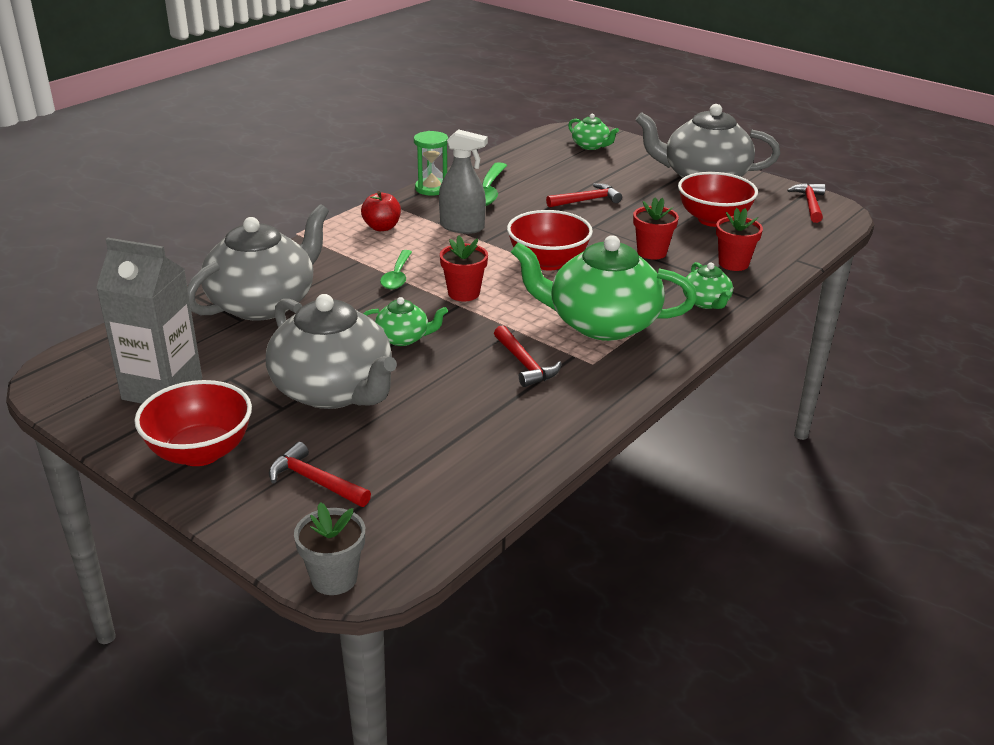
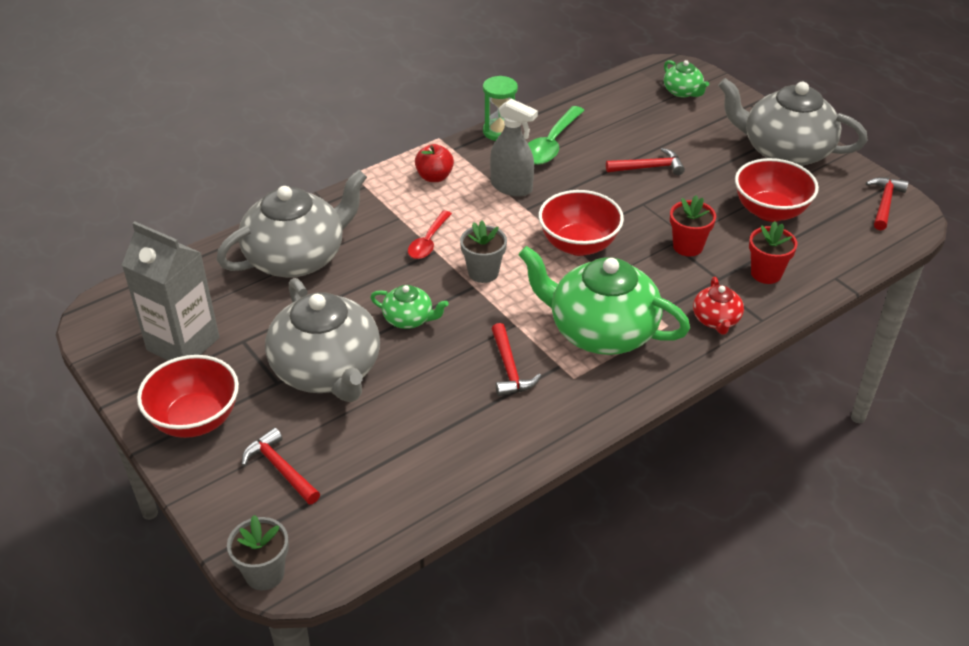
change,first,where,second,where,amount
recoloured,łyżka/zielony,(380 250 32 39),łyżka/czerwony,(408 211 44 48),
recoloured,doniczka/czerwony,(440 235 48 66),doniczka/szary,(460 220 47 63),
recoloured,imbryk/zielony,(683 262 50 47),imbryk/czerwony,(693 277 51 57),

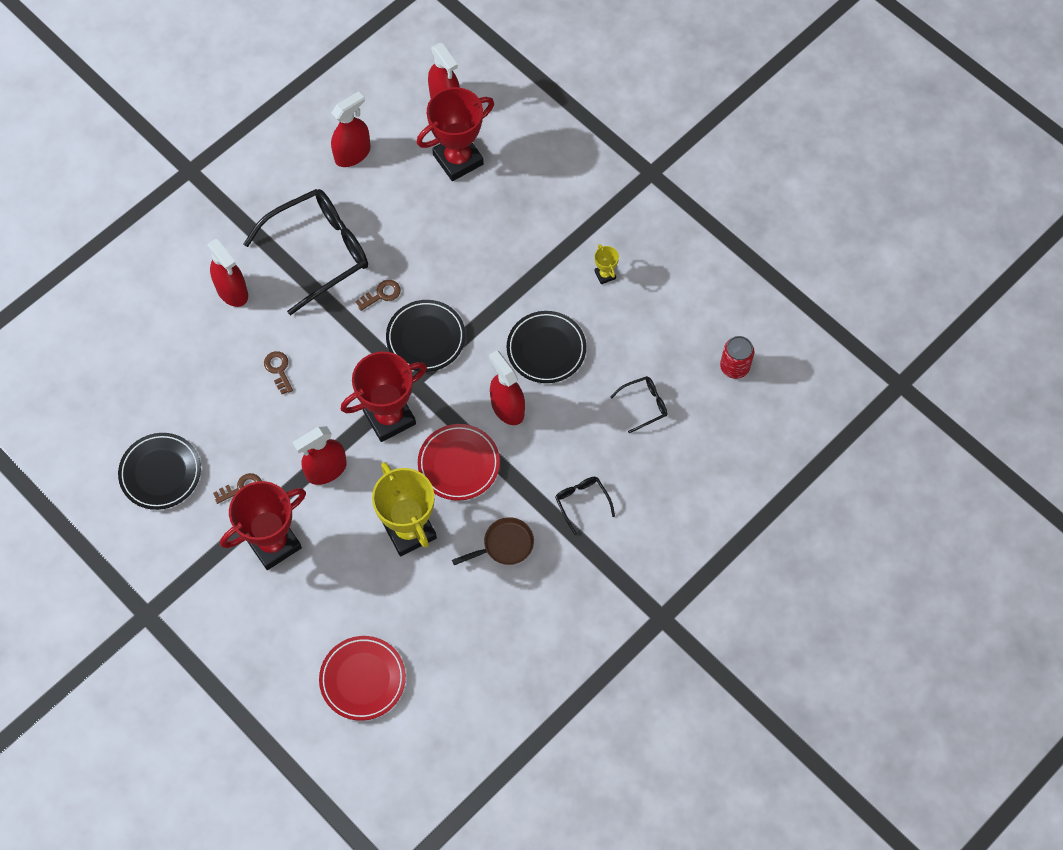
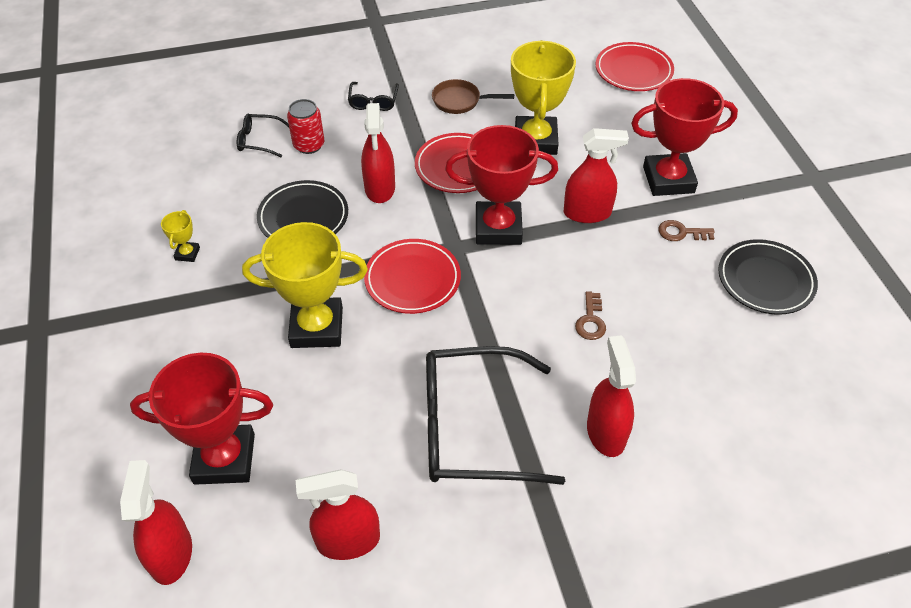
change,first,where,second,where,amount
added,,,puchar/żółty,(242 222 126 126),
moved,puszka/czerwony,(720 336 34 43),,(287 99 37 55),
recoloured,talerz/czarny,(386 300 80 72),talerz/czerwony,(364 239 97 75),
removed,klucz/brązowy,(355 280 46 31),,,

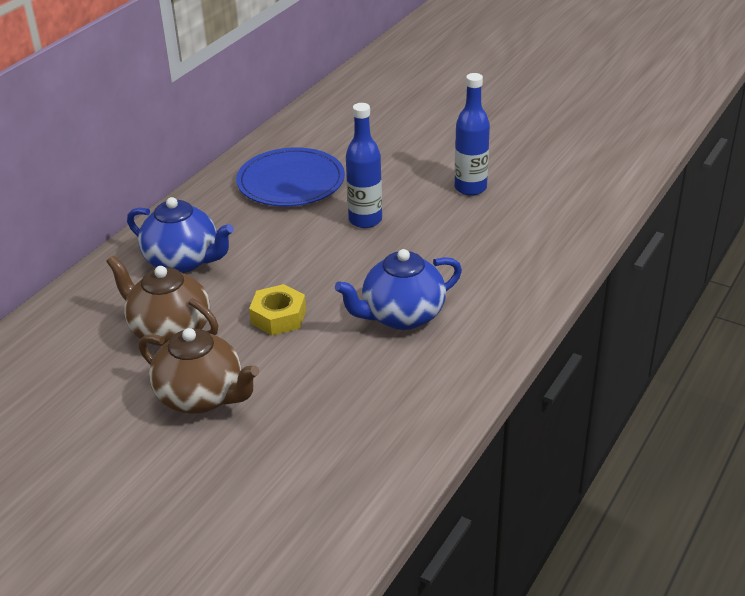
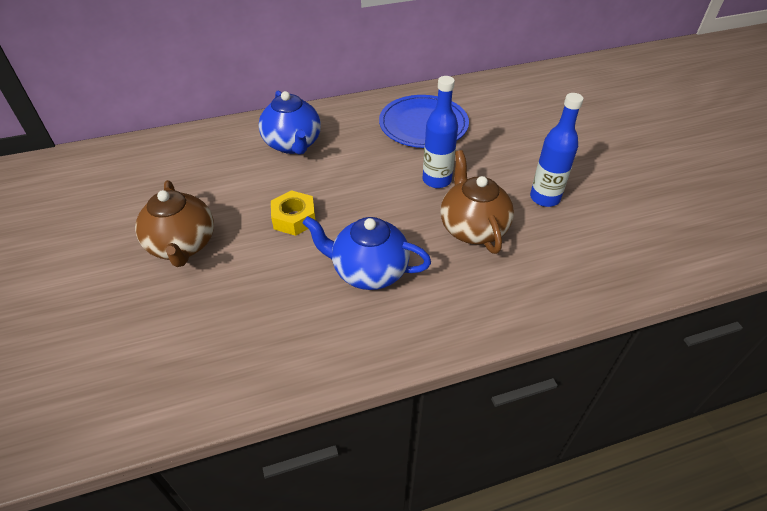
change,first,where,second,where,amount
moved,imbryk/brązowy,(106 255 113 91),,(441 150 73 104),

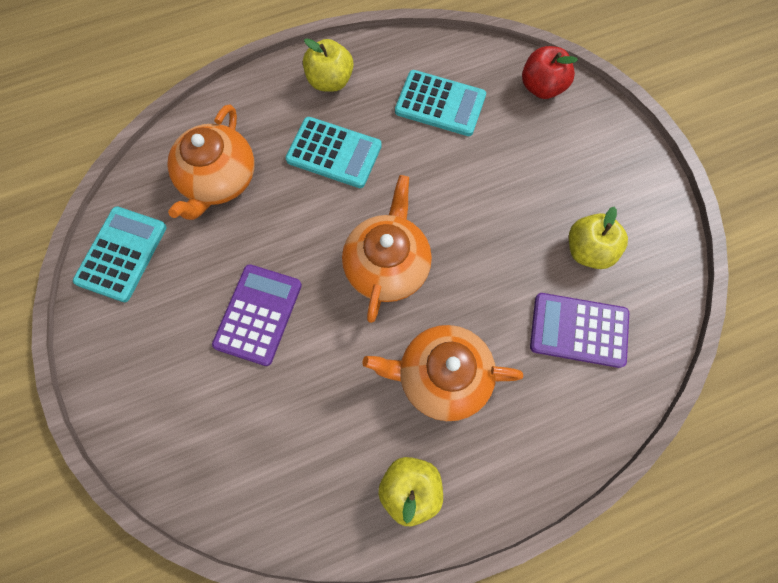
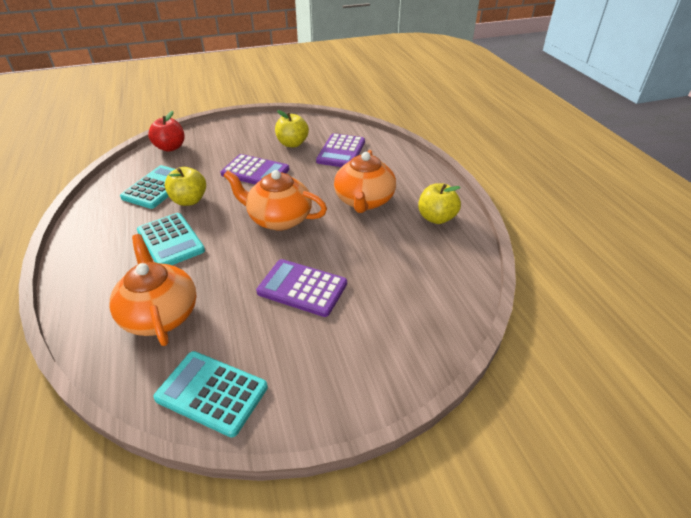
change,first,where,second,where,amount
turned,imbryk/pomarańczowy,(167 104 88 116),,(109 234 88 112),135 degrees counterclockwise
turned,kalkulator/turkusowy,(286 117 96 71),,(137 213 68 52),120 degrees clockwise
moved,jabłko/żółty,(303 38 50 54),,(165 167 41 39),
added,,,kalkulator/fioletowy,(220 154 69 30),

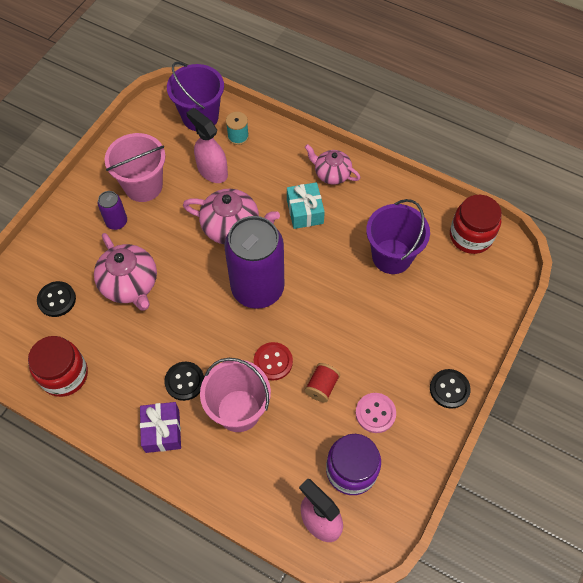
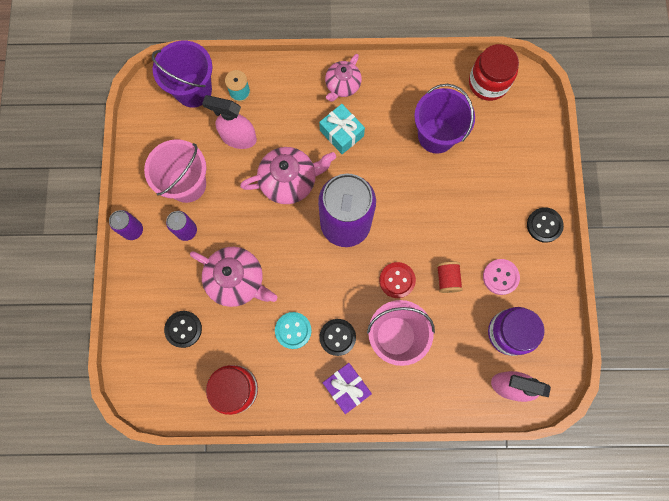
change,first,where,second,where,amount
added,,,puszka/fioletowy,(109 210 34 30),
added,,,guzik/turkusowy,(275 312 37 37),
turned,imbryk/różowy,(305 144 55 41),,(325 54 37 48),60 degrees counterclockwise

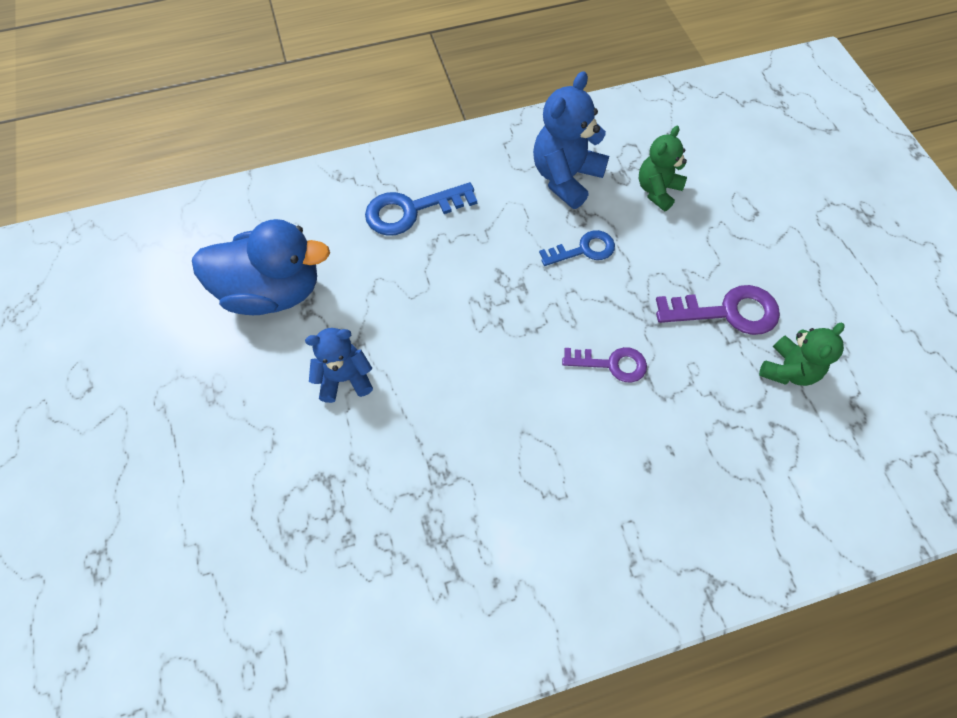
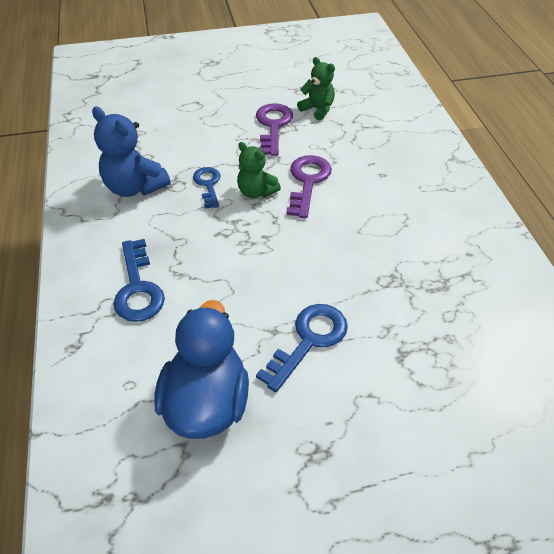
change,first,where,second,where,amount
moved,miś/zielony,(639 126 48 85),,(237 142 44 57),
replaced,miś/niebieski,(305 328 68 75),klucz/niebieski,(256 304 92 88),
resized,klucz/fioletowy,(562 347 85 36),,(286 155 46 63),x1.51

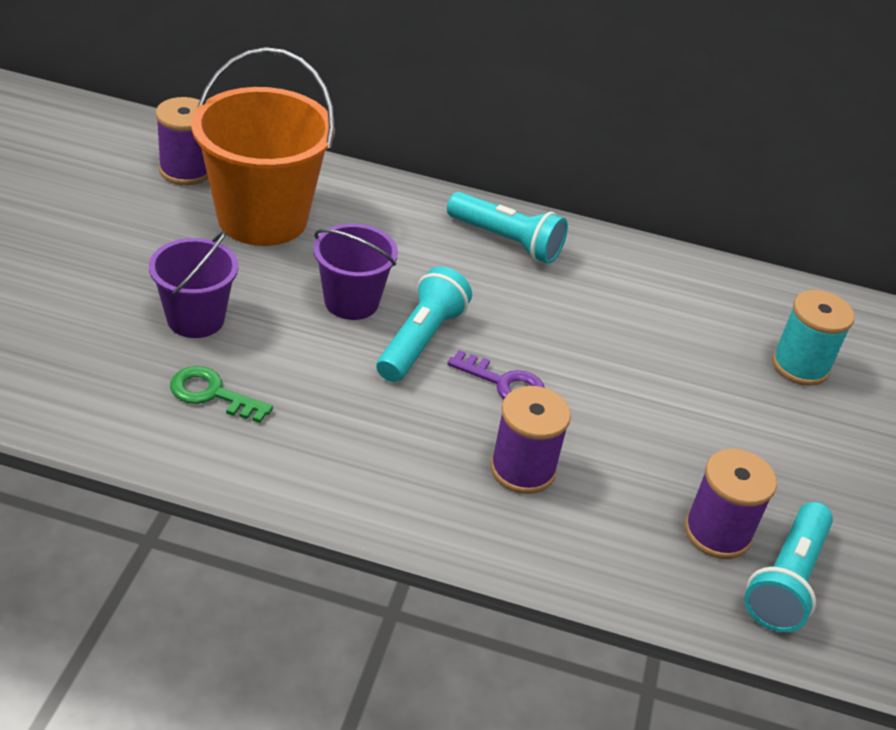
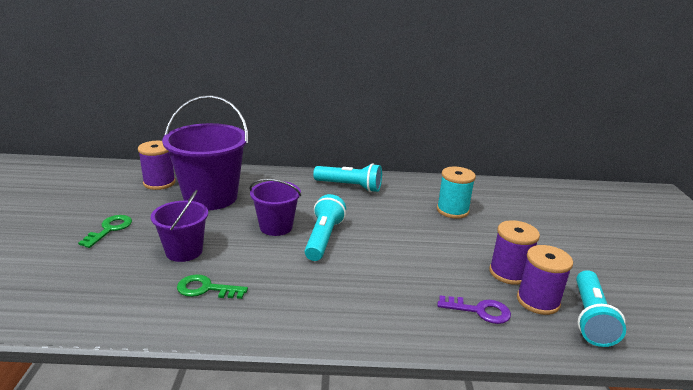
change,first,where,second,where,amount
added,,,klucz/zielony,(78 215 54 33),
recoloured,wiadro/pomarańczowy,(191 47 144 199),wiadro/fioletowy,(162 95 86 115),
moved,szpulka/turkusowy,(772 290 83 96),,(437 166 39 53),
moved,klucz/fioletowy,(447 350 98 49),,(437 295 74 29),
moved,szpulka/fioletowy,(490 386 81 108),,(489 220 51 65),

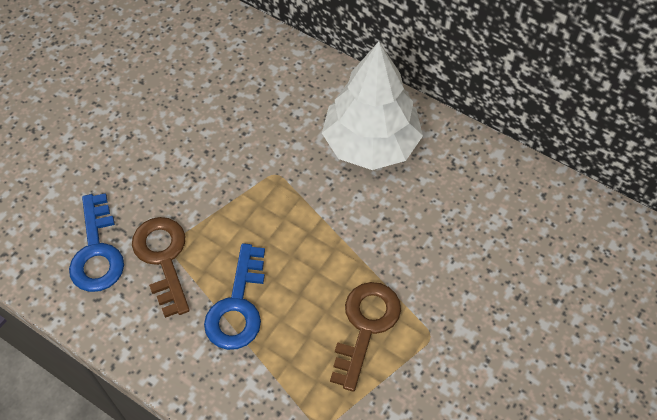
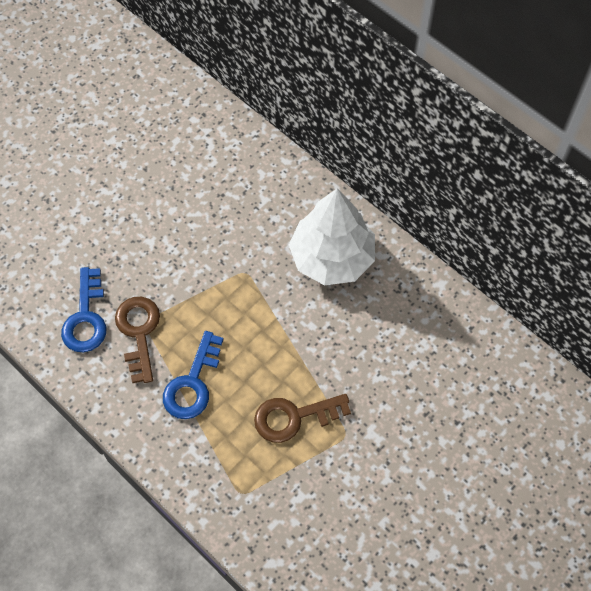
change,first,where,second,where,amount
turned,klucz/brązowy,(330 282 71 110),,(254 394 97 49),135 degrees counterclockwise

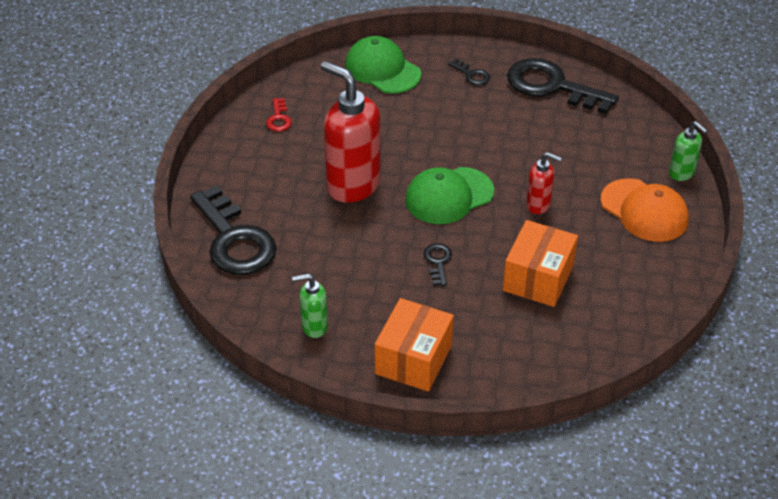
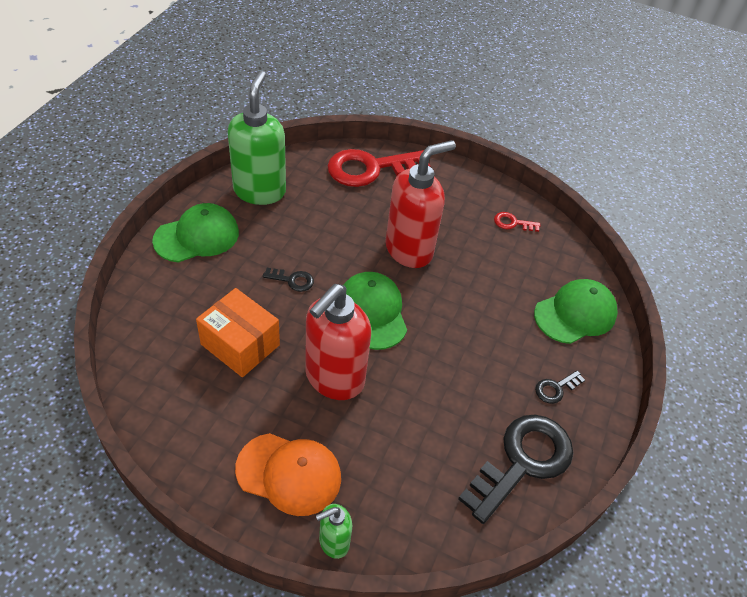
change,first,where,second,where,amount
replaced,pudełko/pomarańczowy,(375 298 79 94),czapka/zielony,(152 203 87 60),
resized,dozownik mydła/zielony,(292 273 36 65),,(228 71 58 134),x2.04
turned,czapka/pomarańczowy,(600 178 89 64),,(235 433 106 83),135 degrees counterclockwise
resized,dozownik mydła/czerwony,(526 152 36 62),,(305 284 66 116),x2.04
recoloured,klucz/czarny,(190 185 87 90),klucz/czerwony,(327 149 103 38),

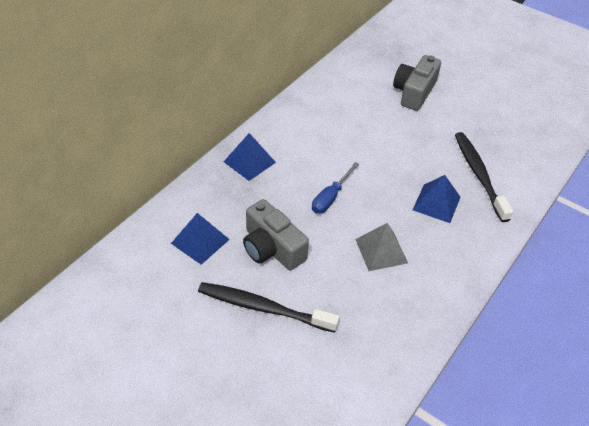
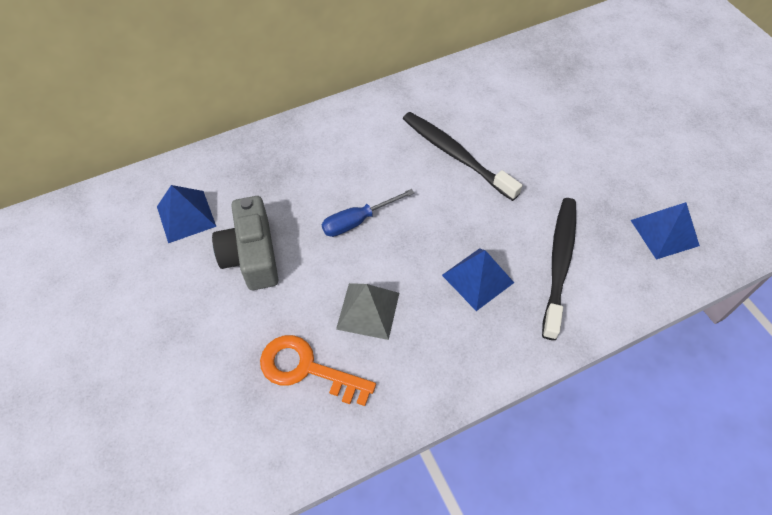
change,first,where,second,where,amount
added,,,klucz/pomarańczowy,(260 335 116 71),
moved,szczoteczka do zębów/czarny,(198 282 141 51),,(403 112 119 89),
moved,piramida/niebieski,(224 133 52 48),,(631 202 69 57),
removed,aparat fotograficzny/szary,(393 55 48 56),,,

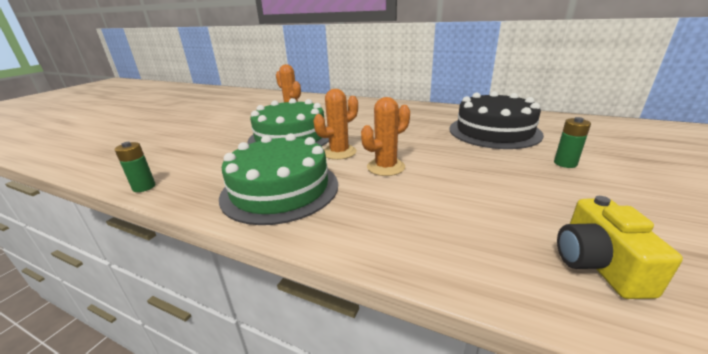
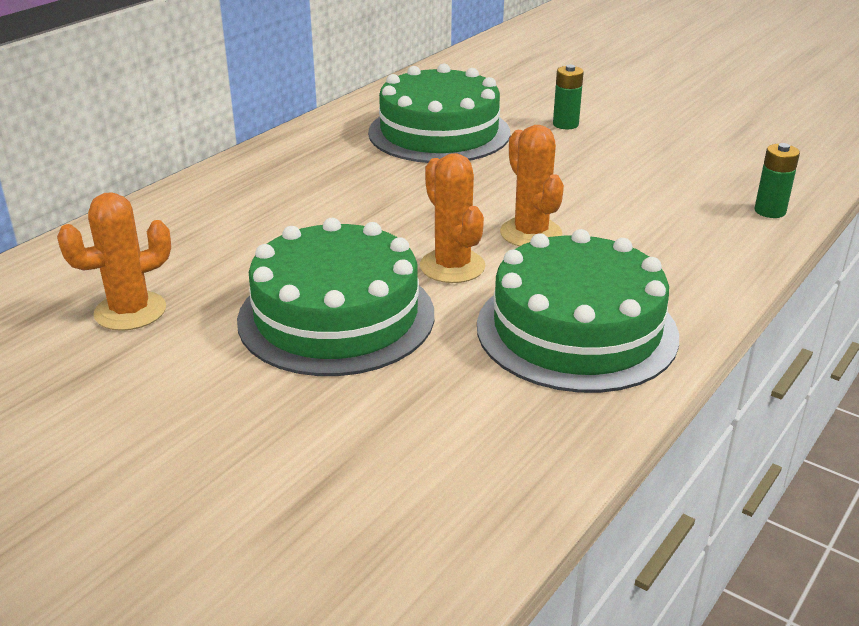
change,first,where,second,where,amount
recoloured,tort/czarny,(449 91 95 58),tort/zielony,(368 64 142 99),
moved,bateria/zielony,(114 142 42 50),,(755 143 45 75),
removed,aparat fotograficzny/żółty,(557 196 126 103),,,

